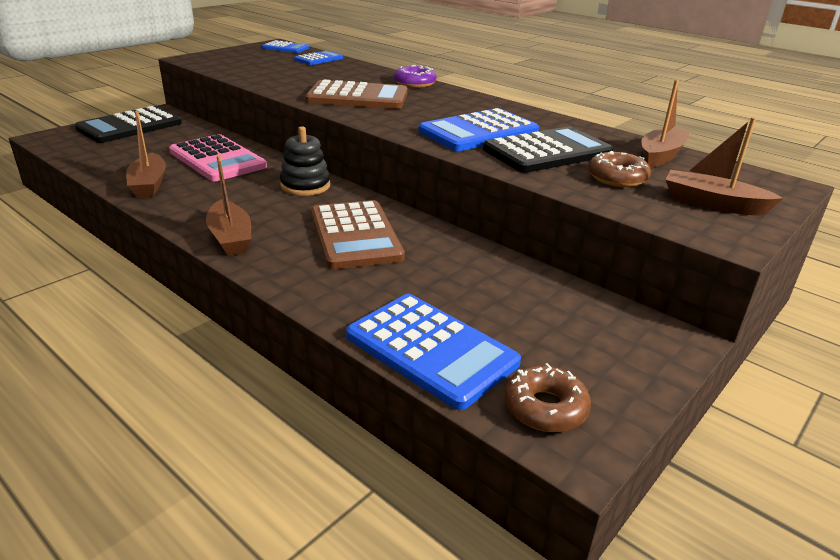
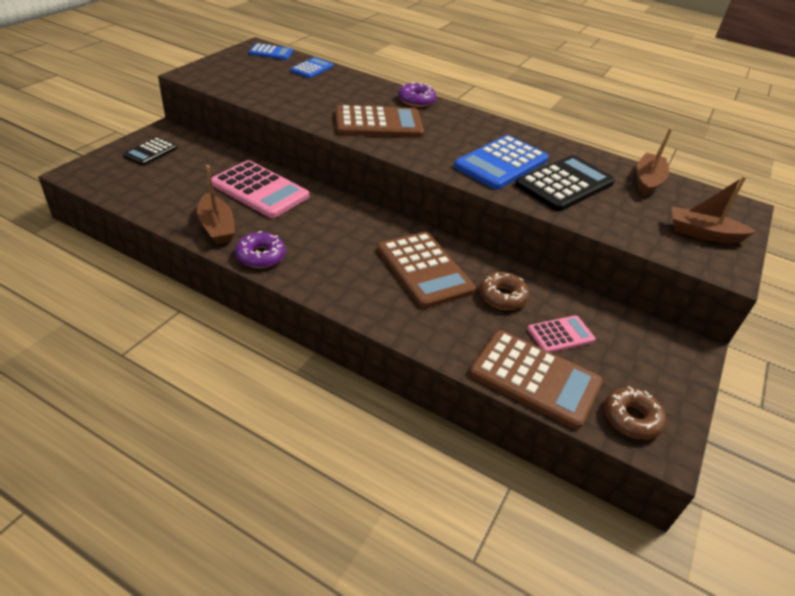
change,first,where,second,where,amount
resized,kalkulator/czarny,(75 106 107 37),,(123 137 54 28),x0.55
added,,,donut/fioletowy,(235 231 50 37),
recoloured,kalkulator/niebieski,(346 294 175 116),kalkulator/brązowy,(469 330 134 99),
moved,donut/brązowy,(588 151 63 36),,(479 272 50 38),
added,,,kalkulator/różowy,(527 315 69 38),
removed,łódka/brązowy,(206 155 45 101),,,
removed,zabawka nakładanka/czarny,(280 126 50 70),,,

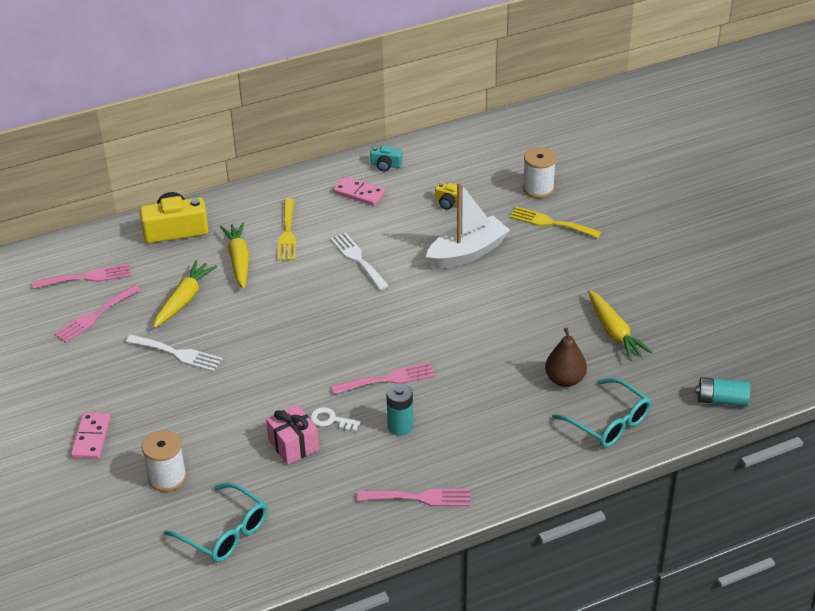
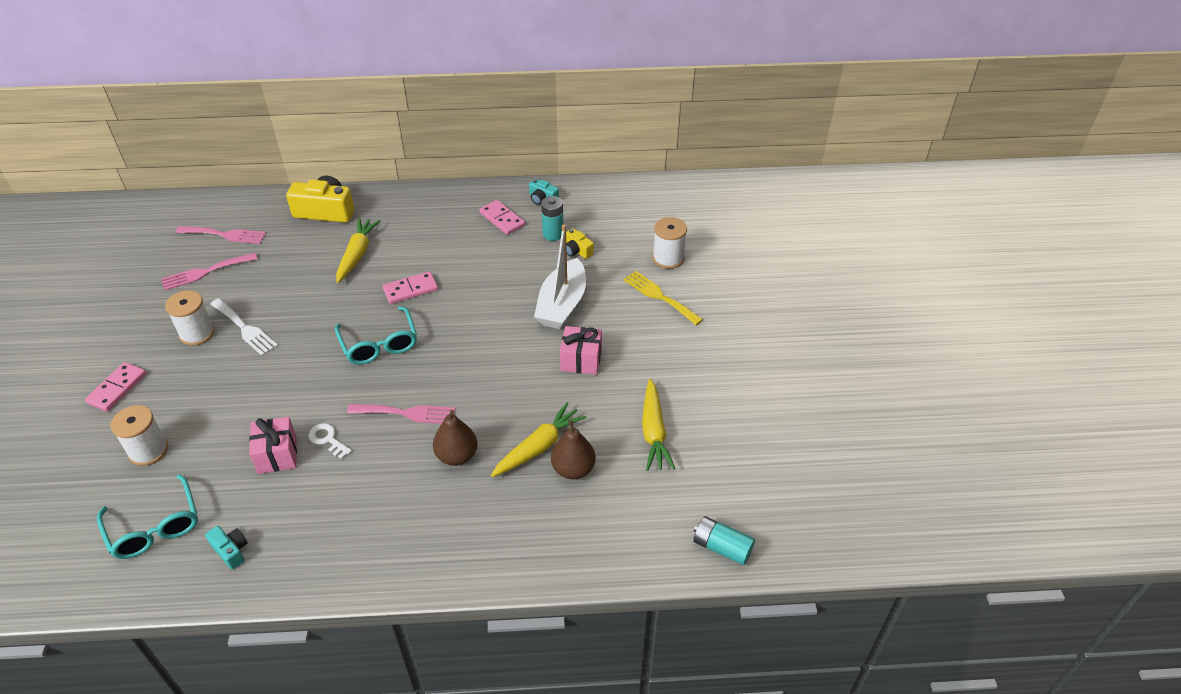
change,first,where,second,where,amount
added,,,szpulka/biały,(165 290 50 56),
added,,,aparat fotograficzny/turkusowy,(205 526 42 44),
moved,okulary/turkusowy,(552 378 99 69),,(335 306 82 58),
added,,,kostka domina/różowy,(383 271 55 33),
added,,,gruszka/brązowy,(433 410 45 56),
moved,marchewka/żółty,(153 260 64 68),,(491 402 96 75),
turned,łódka/biały,(426 182 84 87),,(534 224 52 105),120 degrees clockwise
moved,bateria/turkusowy,(386 384 27 52),,(541 196 22 45),
added,,,prezent/różowy,(560 326 42 49),
removed,widelec/żółty,(277 198 19 63),,,
removed,widelec/biały,(330 232 59 58),,,
removed,widelec/różowy,(357 488 113 18),,,

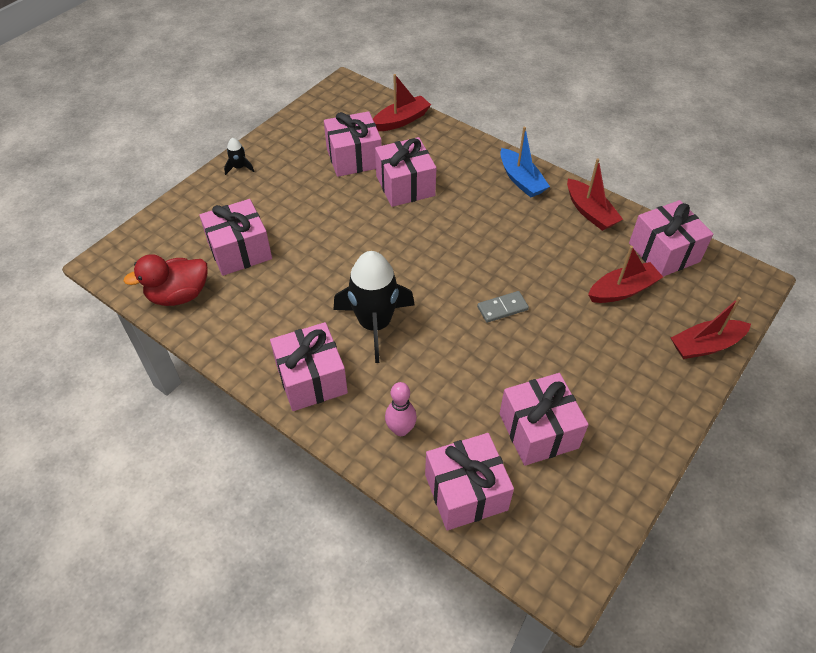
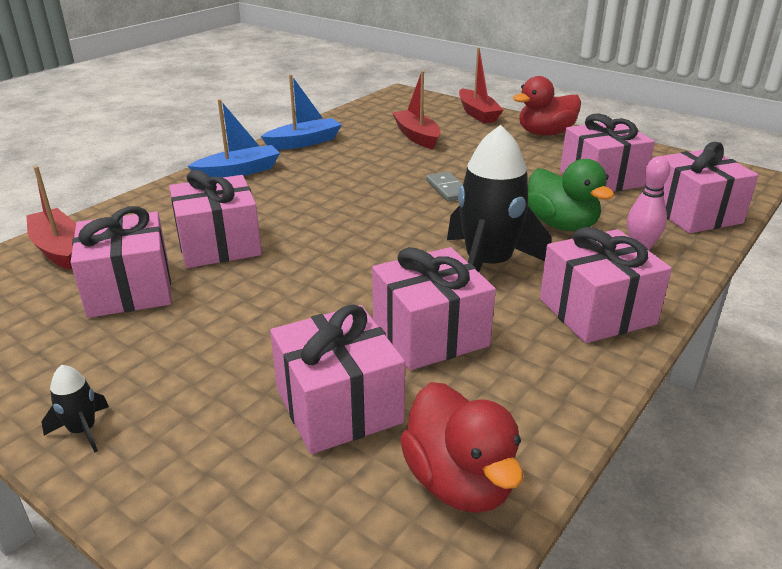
change,first,where,second,where,amount
recoloured,łódka/czerwony,(567 158 56 73),łódka/niebieski,(261 75 81 75),
moved,prezent/różowy,(629 200 84 77),,(372 247 124 123),
added,,,kaczka/czerwony,(513 76 68 60),
added,,,kaczka/zielony,(528 159 87 72),

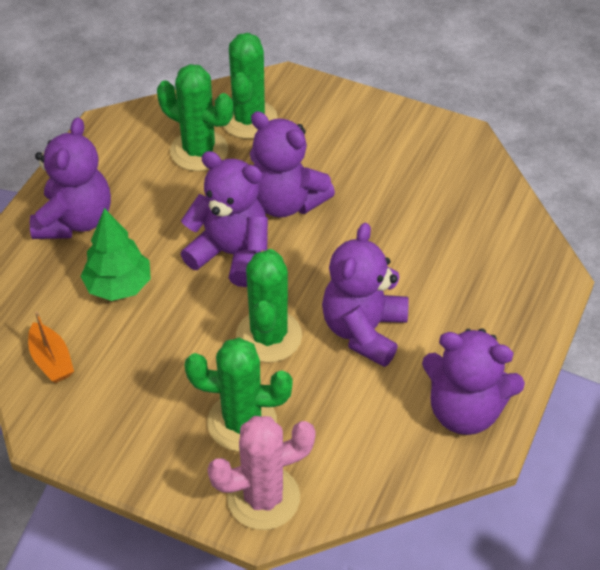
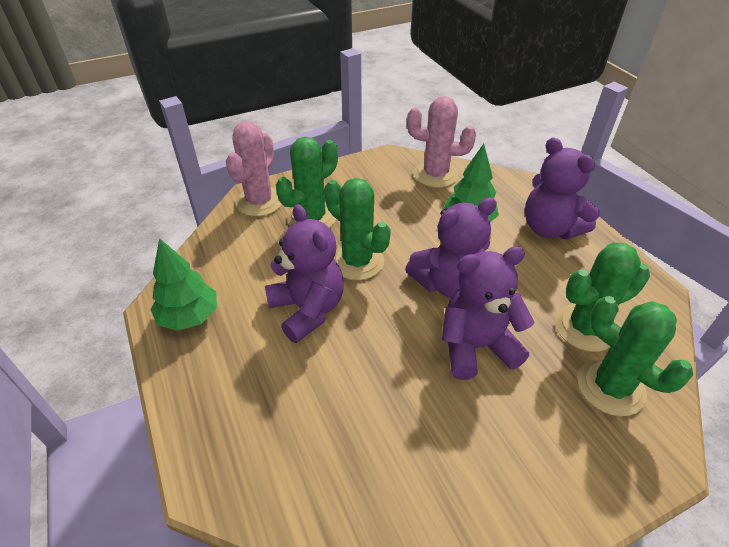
change,first,where,second,where,amount
replaced,miś/fioletowy,(422 328 103 107),drzewko/zielony,(150 238 67 93),
replaced,łódka/pomarańczowy,(28 311 46 72),kaktus/różowy,(407 96 69 92),

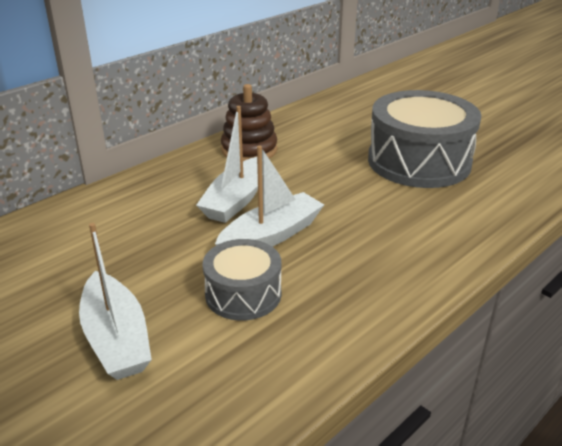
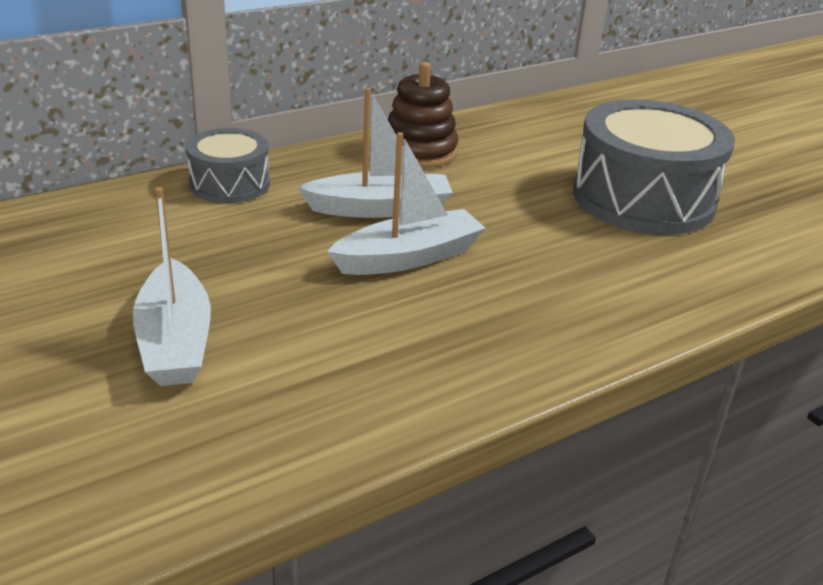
change,first,where,second,where,amount
moved,bęben/szary,(202 239 79 82),,(186 128 84 75),
turned,łódka/biały,(196 106 62 117),,(297 88 156 130),135 degrees counterclockwise

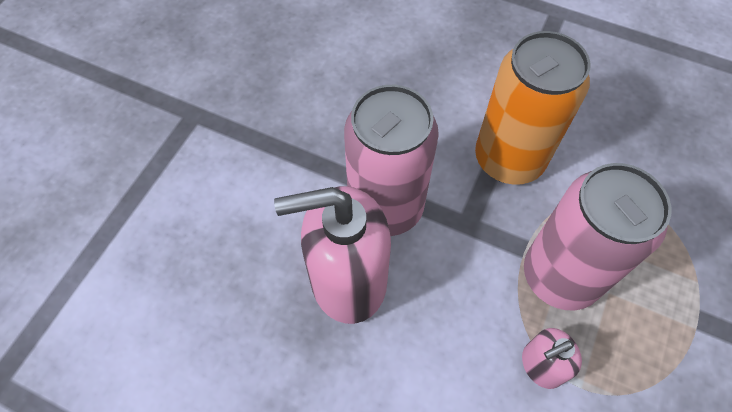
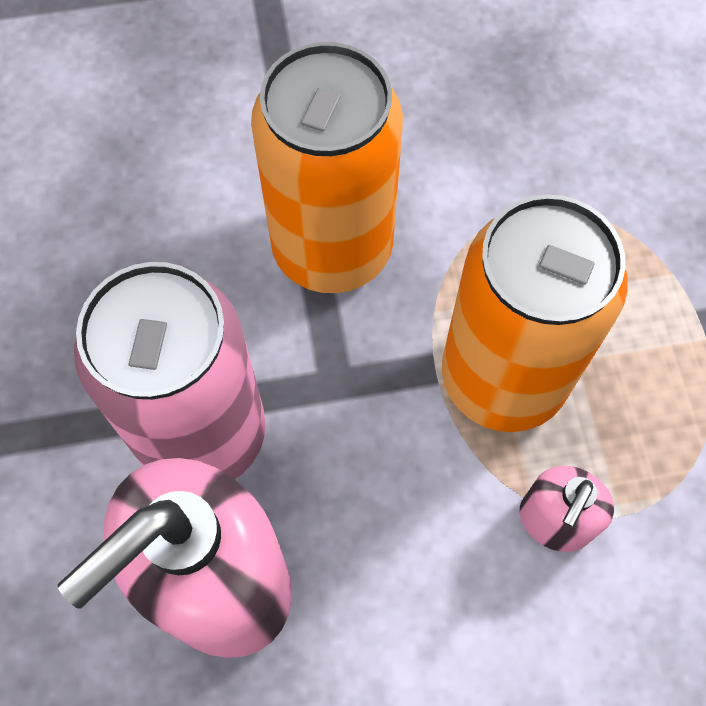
change,first,where,second,where,amount
recoloured,puszka/różowy,(524 163 147 147),puszka/pomarańczowy,(442 194 186 238),

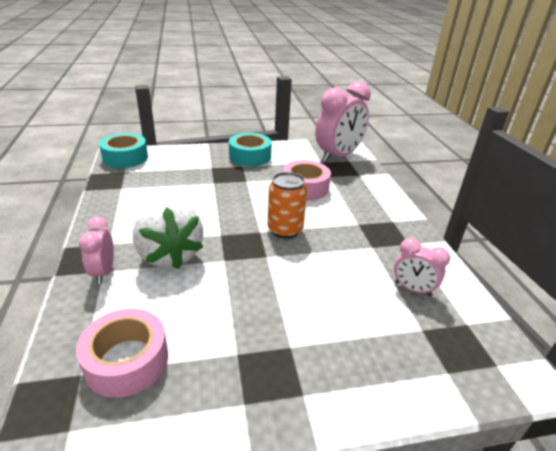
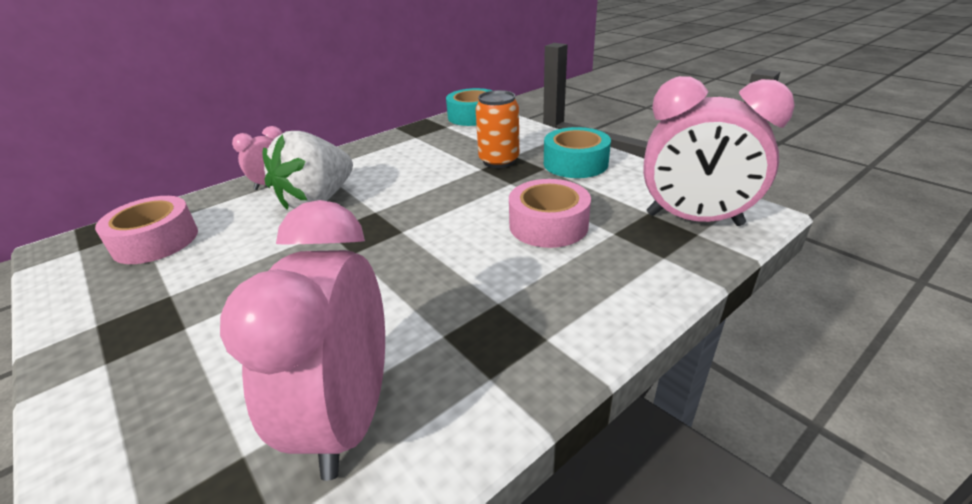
change,first,where,second,where,amount
resized,budzik/różowy,(394 238 56 58),,(220 200 165 281),x1.97
moved,puszka/pomarańczowy,(267 172 40 67),,(476 90 43 78),

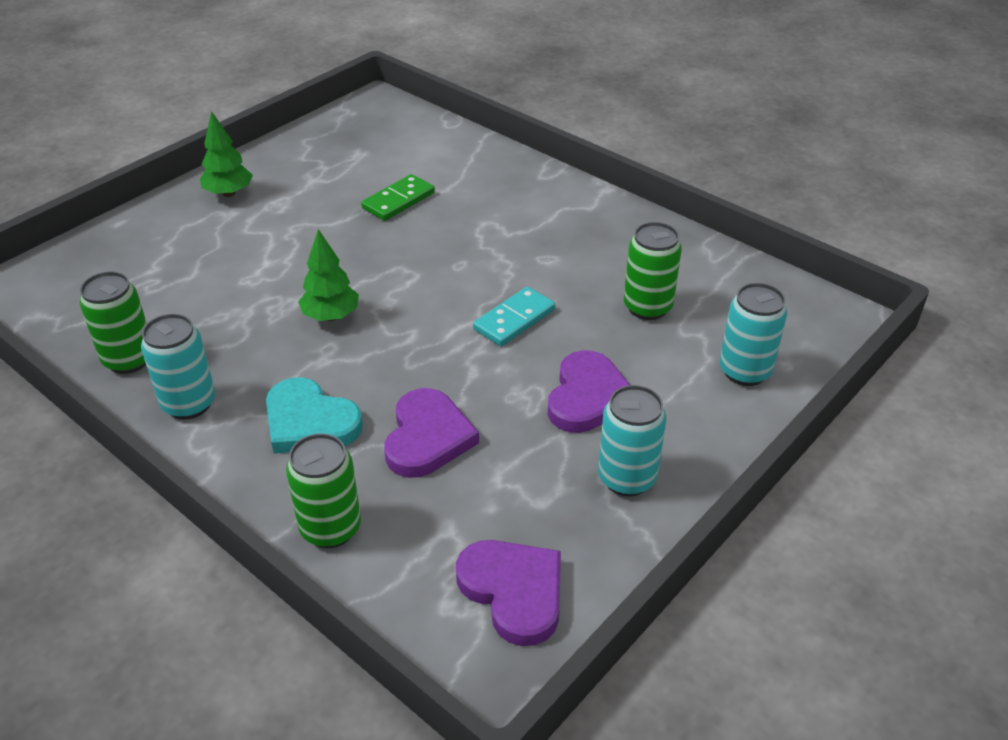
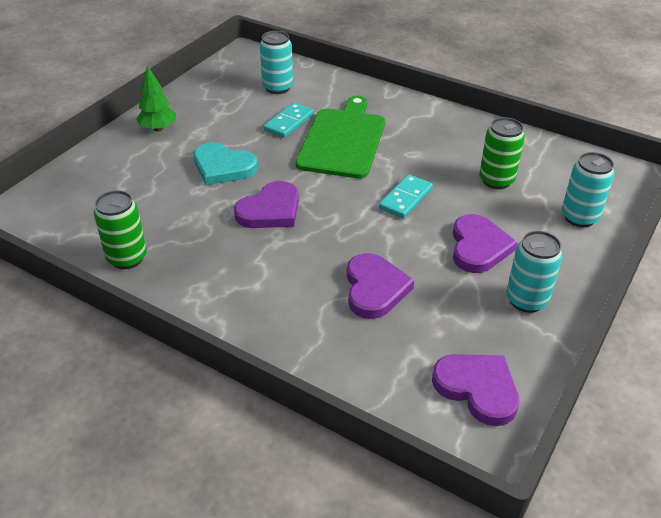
change,first,where,second,where,amount
moved,serce/turkusowy,(266 377 97 77),,(193 142 65 43),
replaced,drzewko/zielony,(298 229 61 92),serce/fioletowy,(234 181 65 47),
moved,puszka/turkusowy,(141 314 74 106),,(260 31 33 63),
recoloured,kostka domina/zielony,(361 174 74 47),kostka domina/turkusowy,(264 102 50 36),
added,,,deska do krojenia/zielony,(295 96 90 83),
removed,puszka/zielony,(286 433 75 115),,,

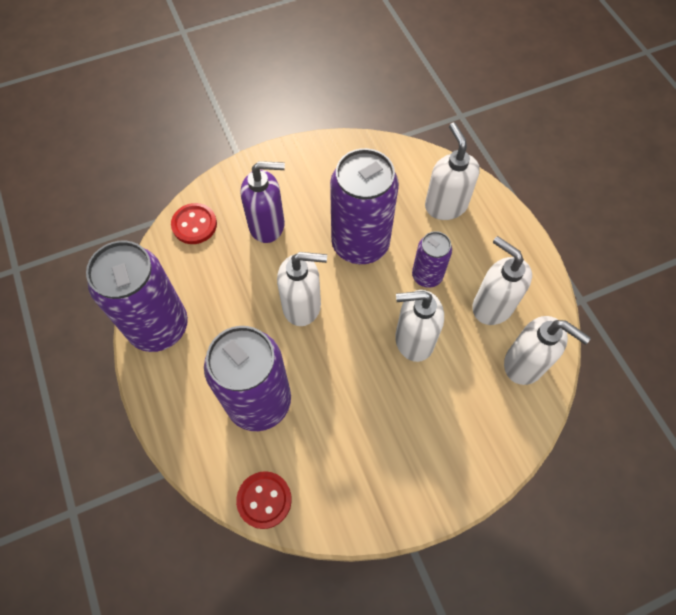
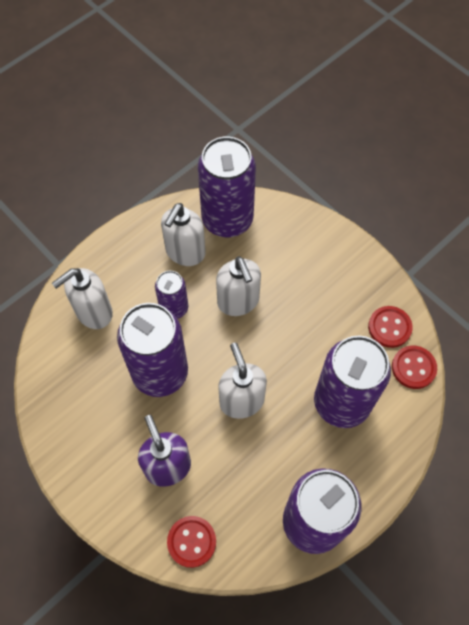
change,first,where,second,where,amount
replaced,dozownik mydła/biały,(504 316 87 69),puszka/fioletowy,(198 136 58 102),
added,,,guzik/czerwony,(368 306 45 42),

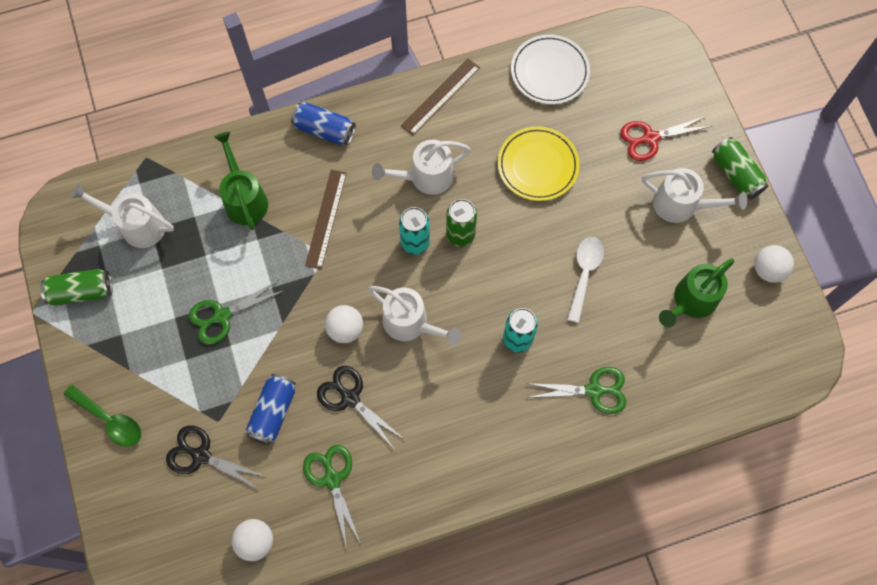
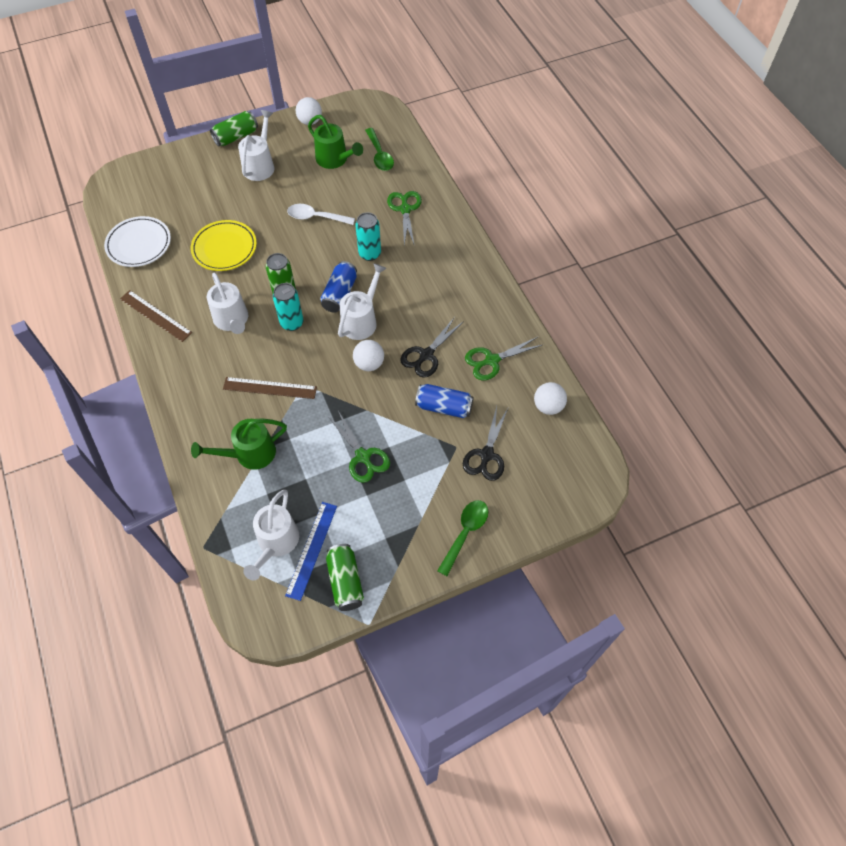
change,first,where,second,where,amount
added,,,linijka/niebieski,(285 502 52 99),
moved,puszka/niebieski,(291 102 65 43),,(320 261 37 52),
added,,,łyżka/zielony,(365 128 29 43),
removed,nożyczki/czerwony,(620 116 92 45),,,

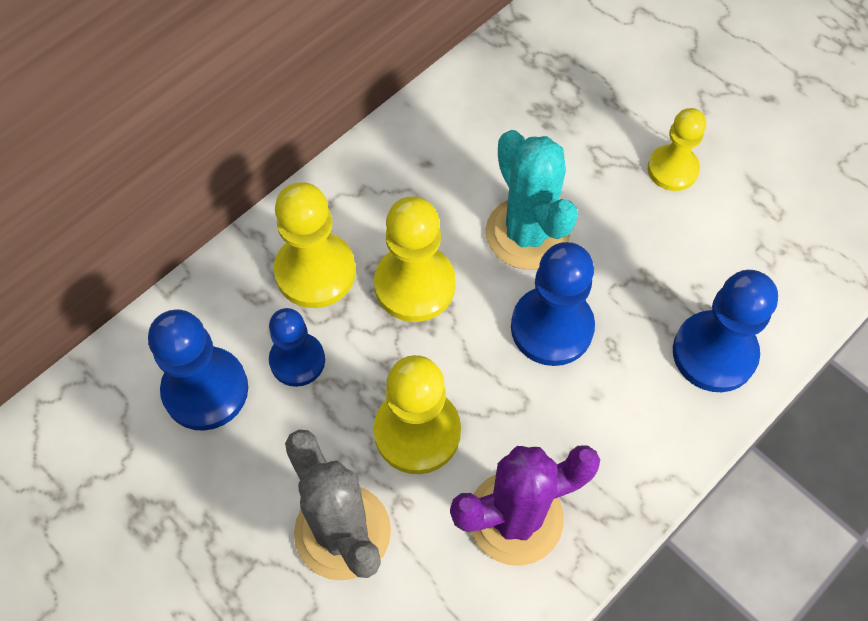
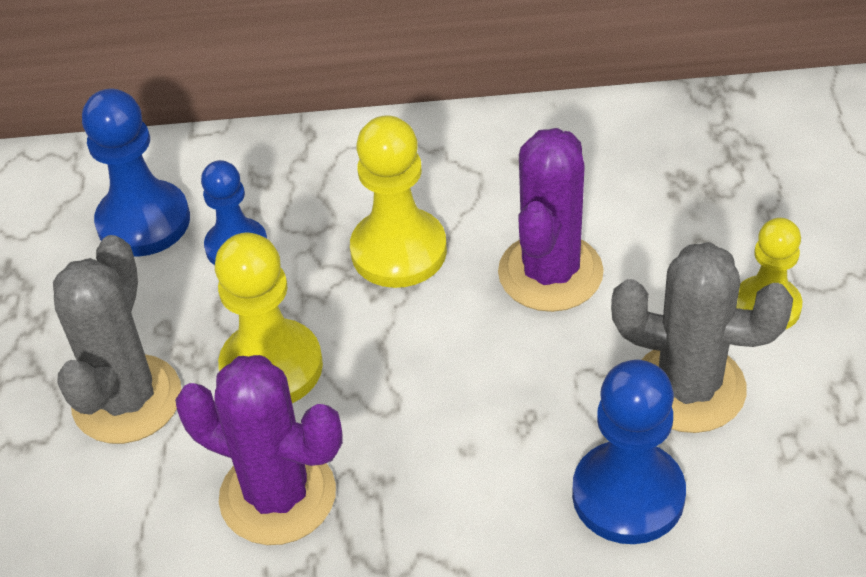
change,first,where,second,where,amount
recoloured,kaktus/turkusowy,(486 130 92 140),kaktus/fioletowy,(498 128 106 184),
added,,,kaktus/szary,(611 242 182 191),
removed,pionek/żółty,(274 182 82 126),,,
removed,pionek/niebieski,(511 242 84 124),,,

